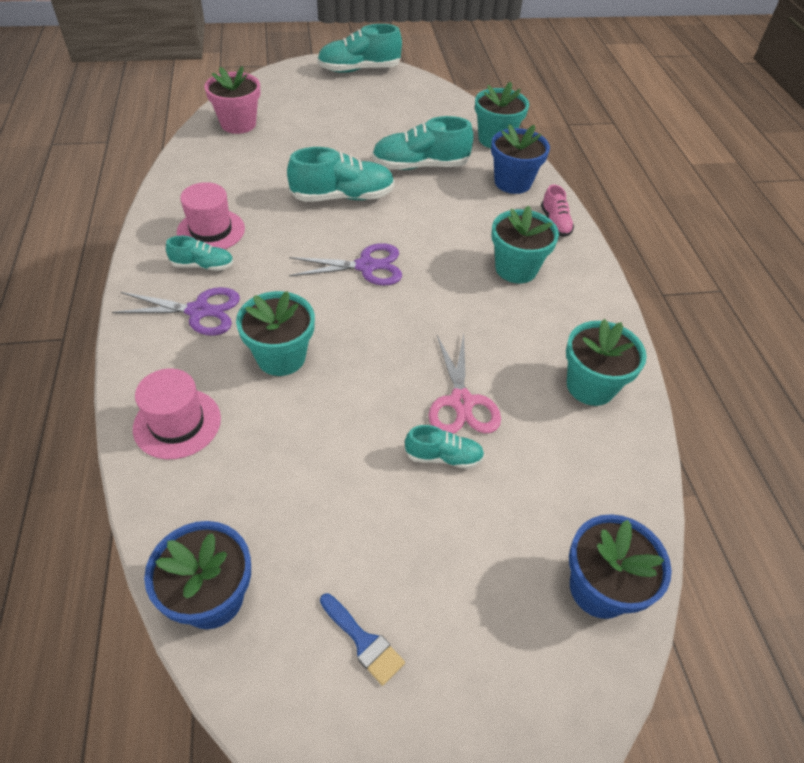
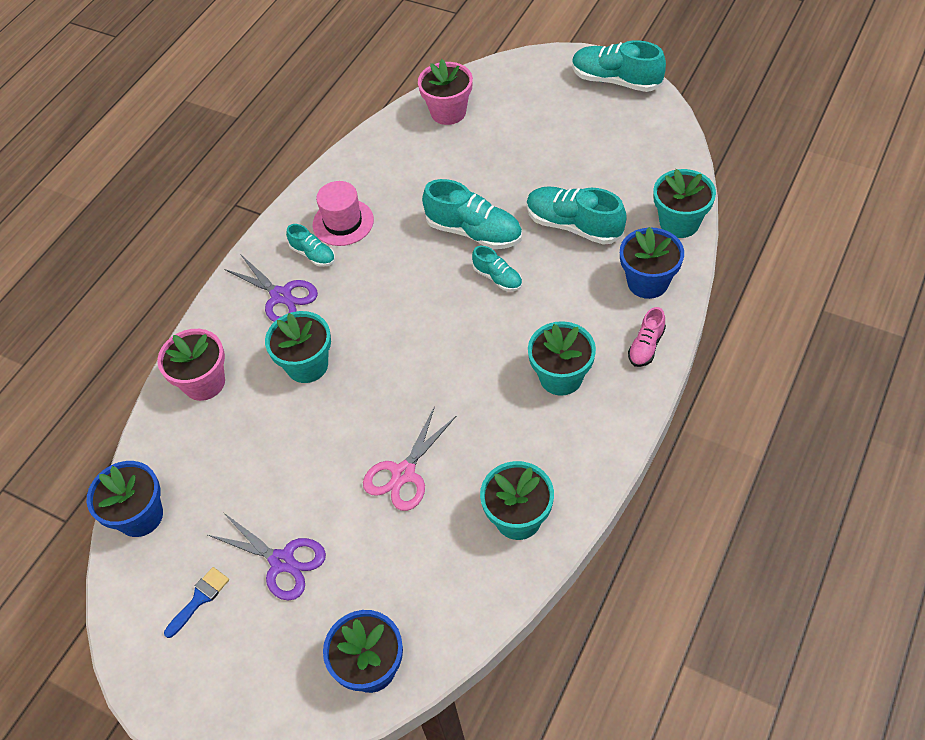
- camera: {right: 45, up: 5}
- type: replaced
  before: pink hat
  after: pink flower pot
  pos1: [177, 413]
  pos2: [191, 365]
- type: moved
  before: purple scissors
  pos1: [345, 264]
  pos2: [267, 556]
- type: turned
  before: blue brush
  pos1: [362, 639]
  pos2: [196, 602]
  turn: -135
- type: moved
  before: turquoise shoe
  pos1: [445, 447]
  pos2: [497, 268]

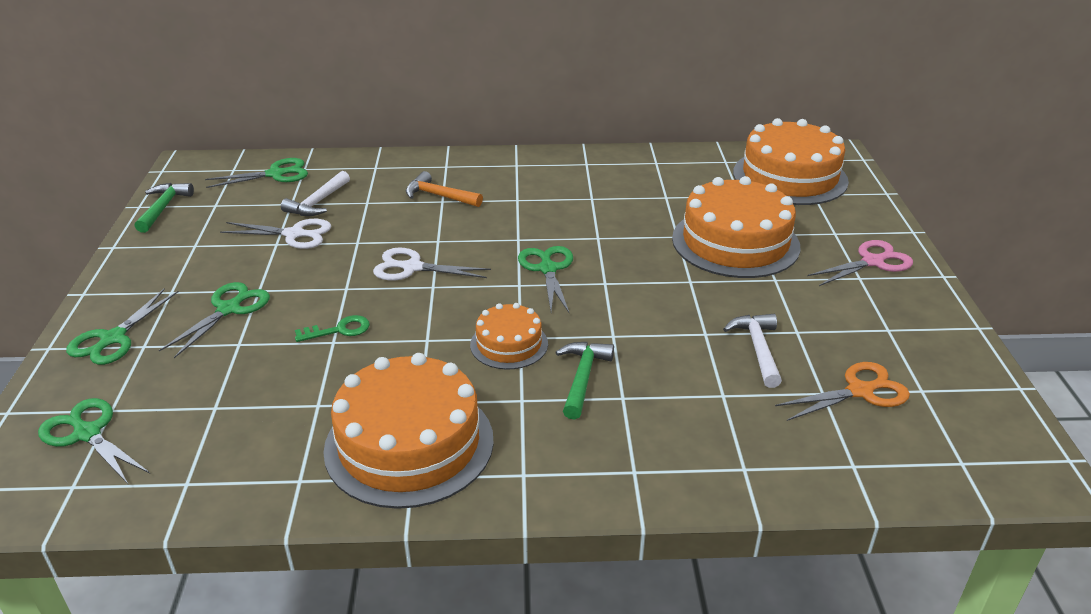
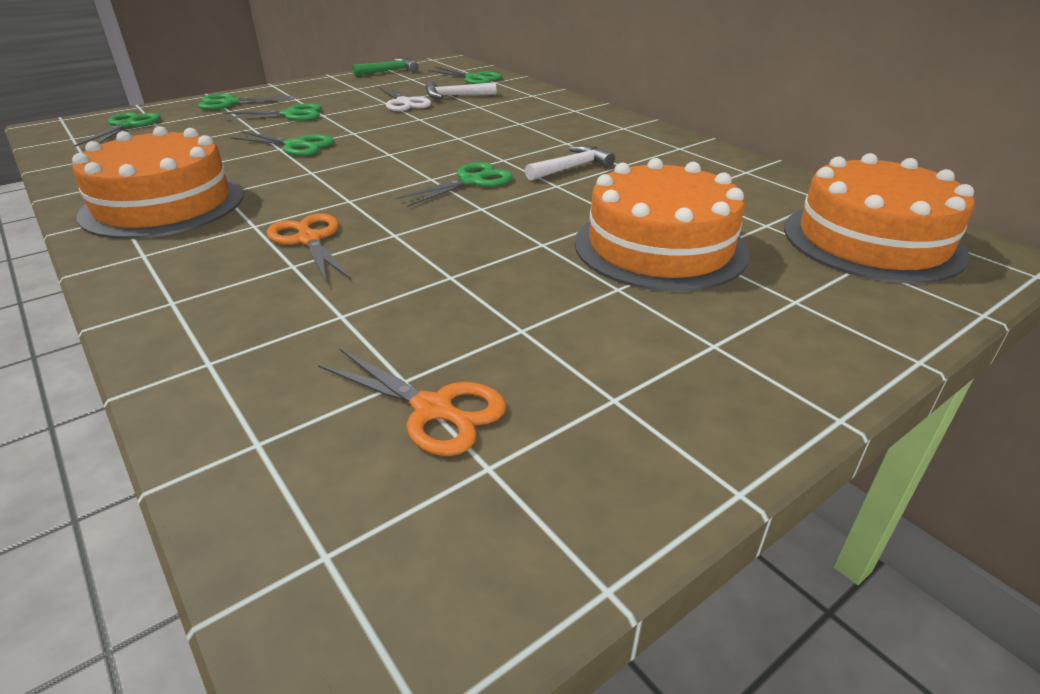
- camera: {right: 55, up: 0}
- type: replaced
  before: green key
  after: green scissors
  pos1: [332, 328]
  pos2: [282, 143]
- type: removed
  before: white scissors
  pos1: [432, 264]
- type: removed
  before: orange hammer
  pos1: [444, 189]
- type: removed
  before: orange cake
  pos1: [509, 336]
- type: replaced
  before: green hammer
  after: orange scissors
  pos1: [584, 381]
  pos2: [309, 248]
- type: moved
  before: white hammer
  pos1: [752, 351]
  pos2: [570, 163]
- type: removed
  before: pink scissors
  pos1: [860, 263]

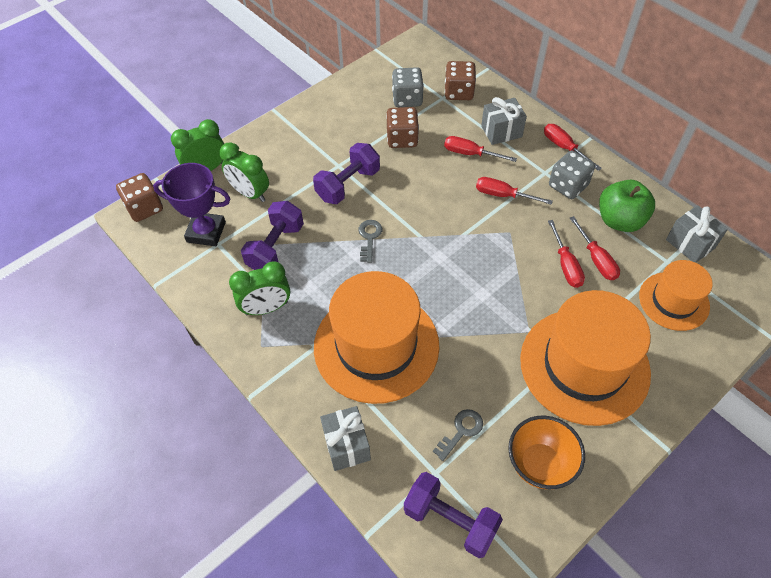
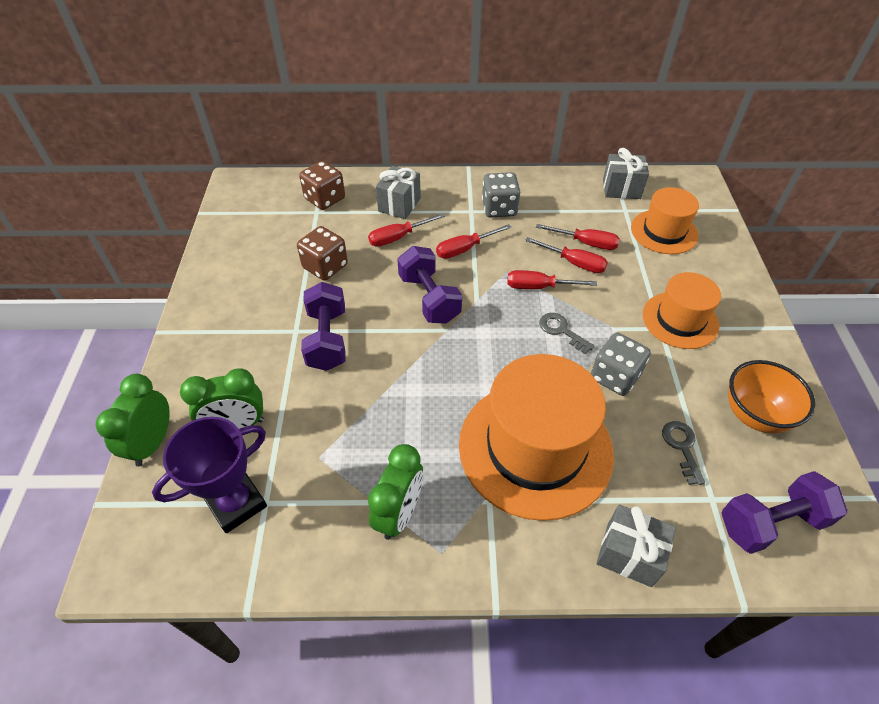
- camera: {right: -50, up: -5}
- type: removed
  before: brown dice
  pos1: [139, 197]
- type: moved
  before: purple dumbbell
  pos1: [272, 235]
  pos2: [429, 285]
- type: moved
  before: grey key
  pos1: [370, 241]
  pos2: [567, 333]
- type: moved
  before: grey dice
  pos1: [408, 87]
  pos2: [621, 364]
- type: resized
  before: orange hat
  pos1: [585, 358]
  pos2: [682, 310]
  scale: 0.57
- type: moved
  before: red screwdriver
  pos1: [573, 147]
  pos2: [552, 279]
- type: removed
  before: green apple
  pos1: [627, 206]

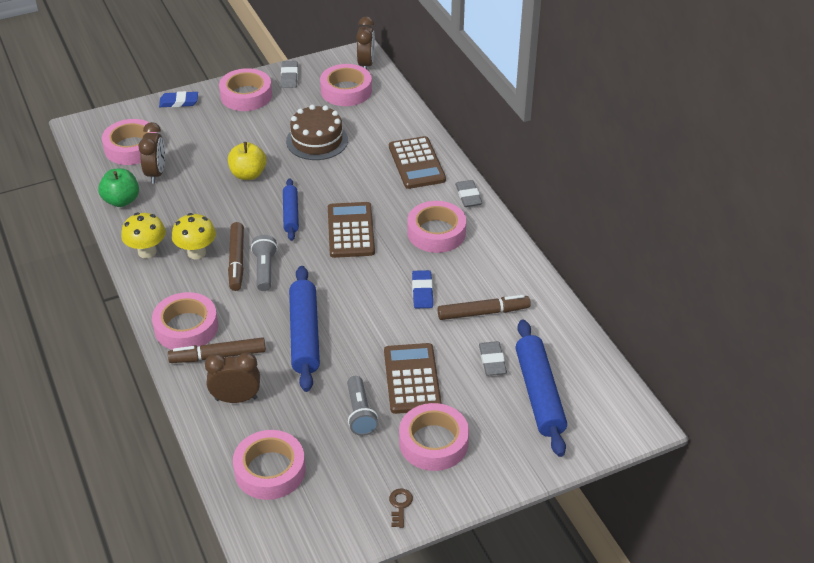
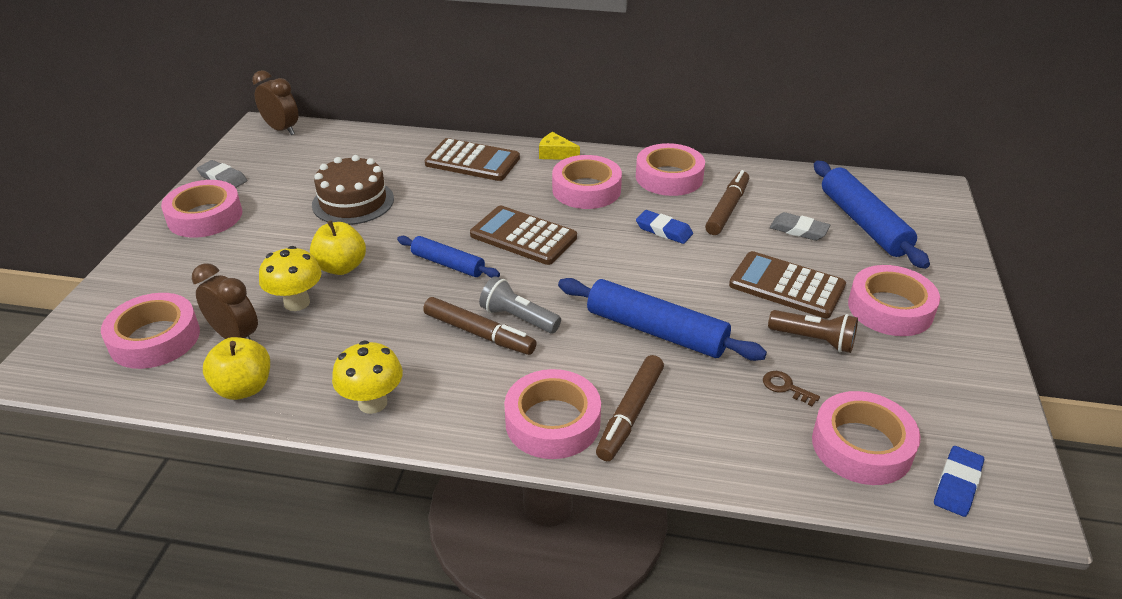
- camera: {right: -55, up: -5}
- type: recoloured
  before: green apple
  after: yellow apple
  pos1: [118, 188]
  pos2: [236, 368]
- type: moved
  before: blue eraser
  pos1: [178, 99]
  pos2: [959, 481]
- type: moved
  before: yellow mushroom
  pos1: [194, 236]
  pos2: [290, 278]
- type: removed
  before: brown clock
  pos1: [232, 377]
- type: moved
  before: pink tape
  pos1: [346, 85]
  pos2: [670, 169]
- type: recoloured
  before: grey flashlight
  after: brown flashlight
  pos1: [362, 406]
  pos2: [813, 331]
- type: moved
  before: brown key
  pos1: [401, 508]
  pos2: [791, 389]
- type: replaced
  before: grey eraser
  after: yellow cheese
  pos1: [468, 193]
  pos2: [559, 146]
- type: turned
  before: blue rolling pin
  pos1: [541, 388]
  pos2: [872, 215]
  turn: 45

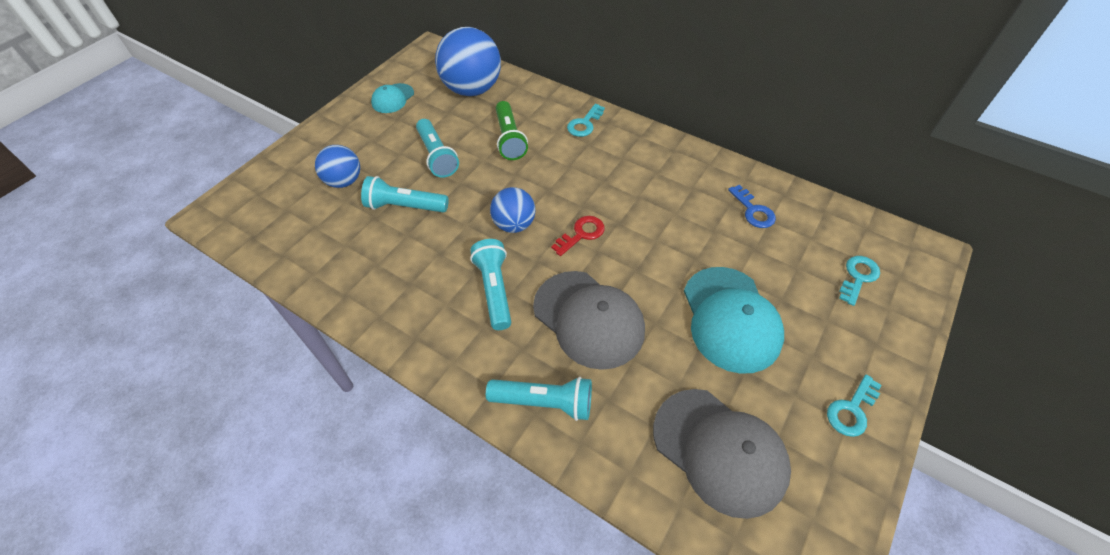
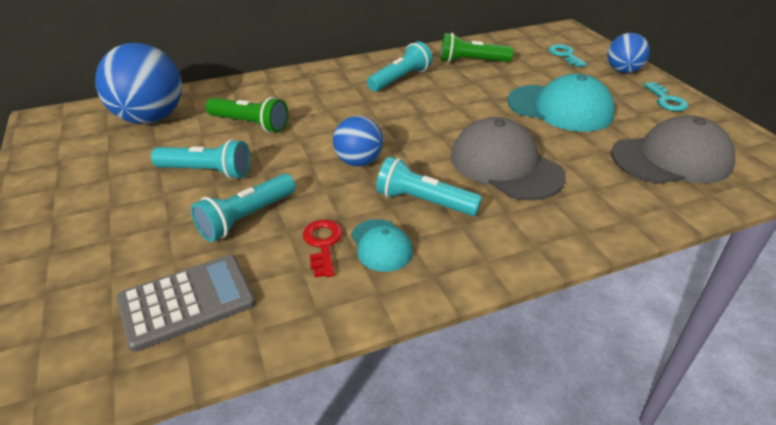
- camera: {right: -55, up: -15}
- type: moved
  before: blue ball
  pos1: [337, 166]
  pos2: [628, 53]
- type: moved
  before: turquoise cap
  pos1: [392, 98]
  pos2: [382, 245]
- type: moved
  before: turquoise flashlight
  pos1: [539, 399]
  pos2: [399, 66]
- type: turned
  before: grey cap
  pos1: [589, 320]
  pos2: [508, 158]
  turn: -120
- type: moved
  before: red key
  pos1: [577, 236]
  pos2: [323, 248]
- type: removed
  before: turquoise key
  pos1: [586, 120]
- type: replaced
  before: blue key
  after: green flashlight
  pos1: [752, 206]
  pos2: [477, 48]
- type: added
  after: grey calculator
  pos2: [186, 303]

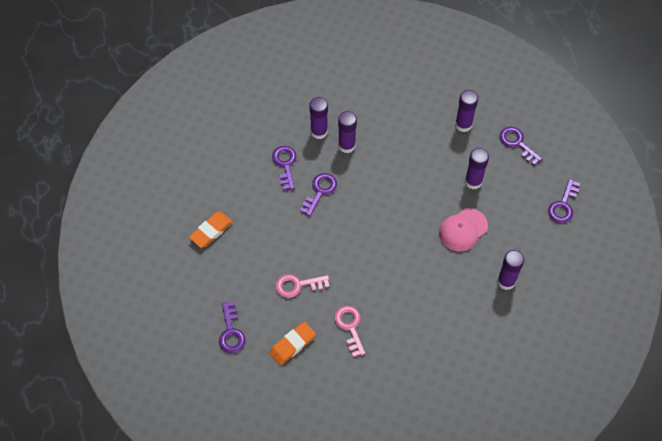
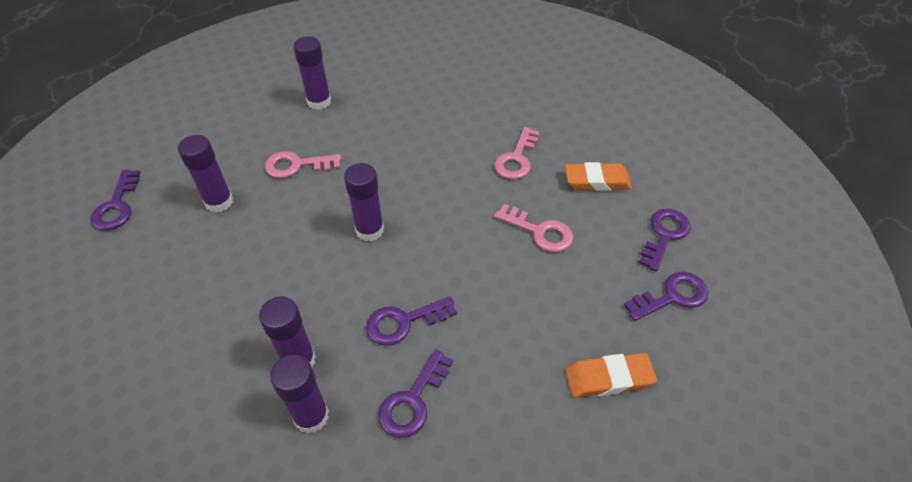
- camera: {right: -140, up: -10}
- type: replaced
  before: pink cap
  after: pink key
  pos1: [463, 229]
  pos2: [303, 164]
- type: moved
  before: purple glue stick
  pos1: [466, 111]
  pos2: [364, 202]
- type: moved
  before: purple key
  pos1: [564, 201]
  pos2: [666, 296]

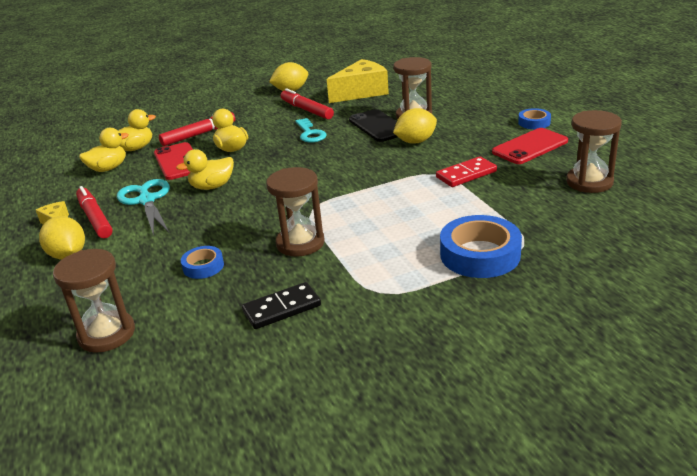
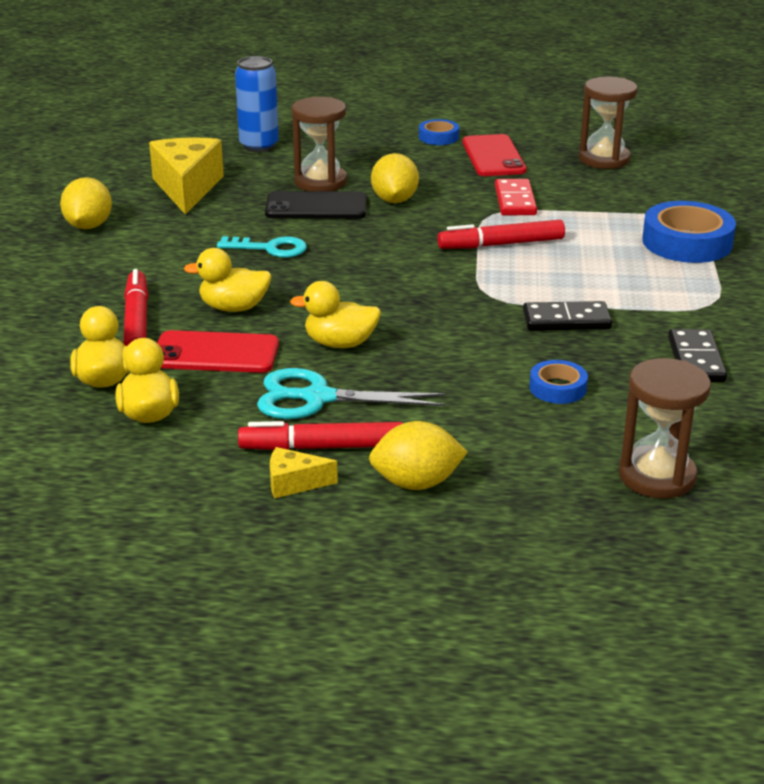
- camera: {right: -65, up: 0}
- type: turned
  before: yellow duck
  pos1: [205, 169]
  pos2: [335, 314]
  turn: 90
- type: replaced
  before: brown hourglass
  after: black domino
  pos1: [295, 212]
  pos2: [567, 316]
- type: moved
  before: red marker
  pos1: [307, 103]
  pos2: [501, 234]
- type: added
  after: blue can
  pos2: [257, 104]

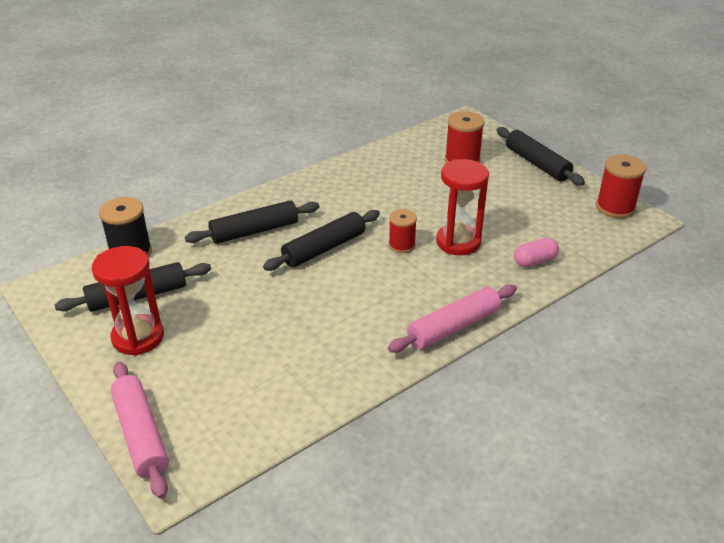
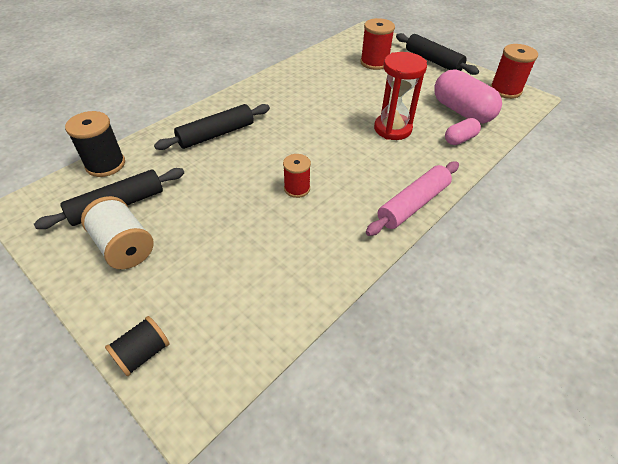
- camera: {right: -10, up: 10}
- type: replaced
  before: red hourglass
  after: white spool
  pos1: [128, 301]
  pos2: [117, 232]
- type: replaced
  before: pink rolling pin
  after: black spool
  pos1: [139, 430]
  pos2: [137, 346]
- type: removed
  before: black rolling pin
  pos1: [321, 240]
- type: moved
  before: red spool
  pos1: [403, 231]
  pos2: [297, 176]
- type: added
  after: pink capsule
  pos2: [468, 96]

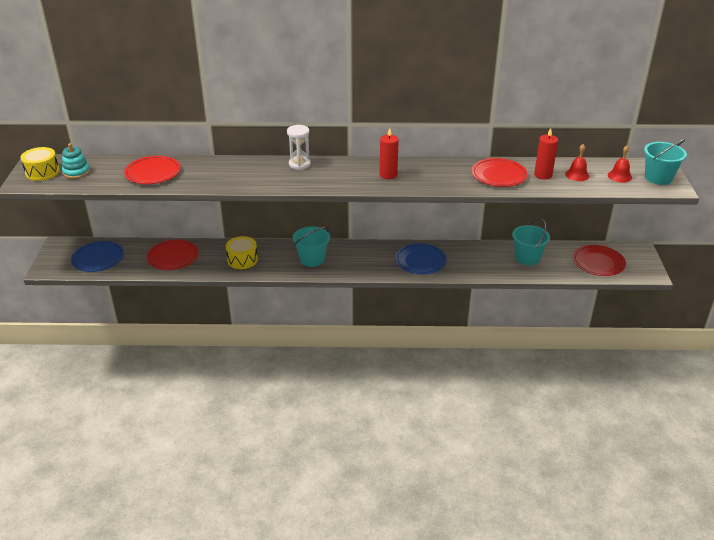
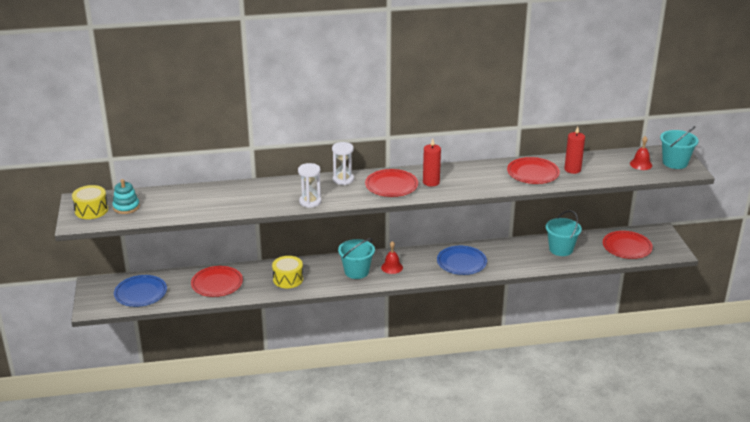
- camera: {right: -10, up: -5}
- type: moved
  before: red plate
  pos1: [152, 170]
  pos2: [391, 183]
- type: moved
  before: red bell
  pos1: [577, 162]
  pos2: [392, 257]
- type: added
  after: white hourglass
  pos2: [309, 185]

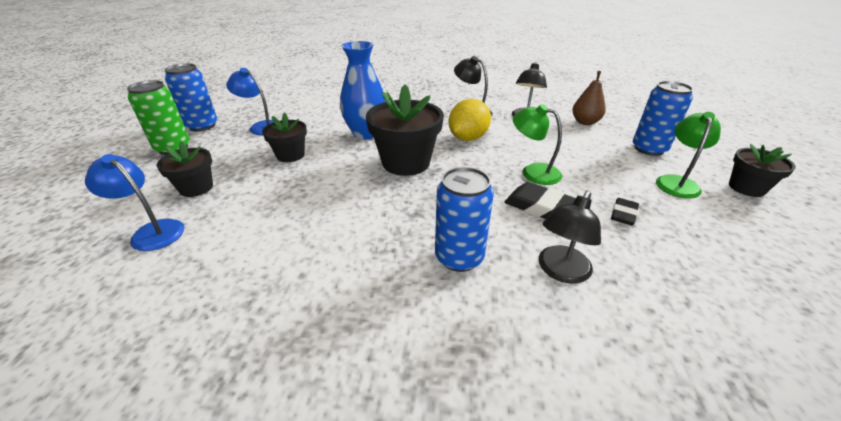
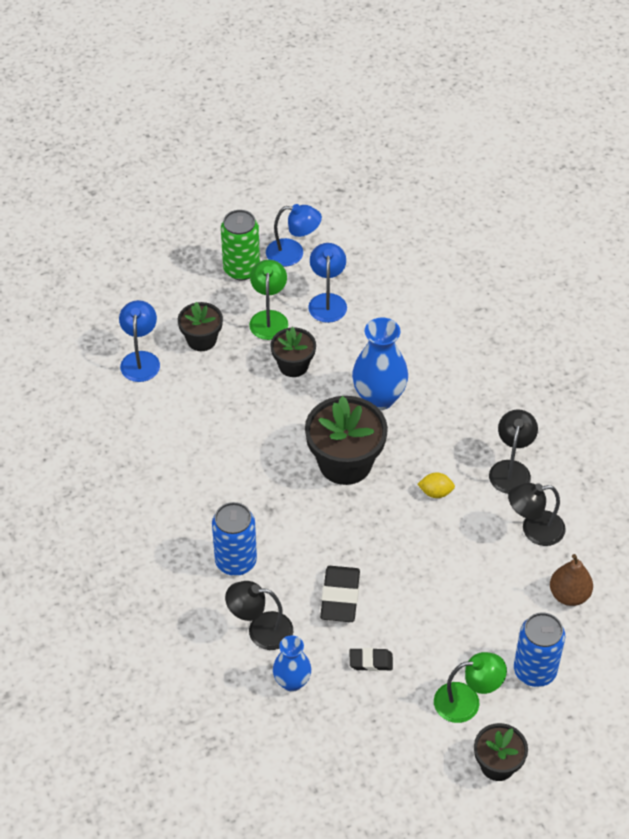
- camera: {right: 60, up: 15}
- type: replaced
  before: blue can
  after: blue lamp
  pos1: [191, 97]
  pos2: [294, 235]
- type: resized
  before: yellow lemon
  pos1: [469, 120]
  pos2: [436, 485]
  scale: 0.52
- type: moved
  before: green lamp
  pos1: [537, 144]
  pos2: [268, 300]
- type: added
  after: blue vase
  pos2: [292, 663]

